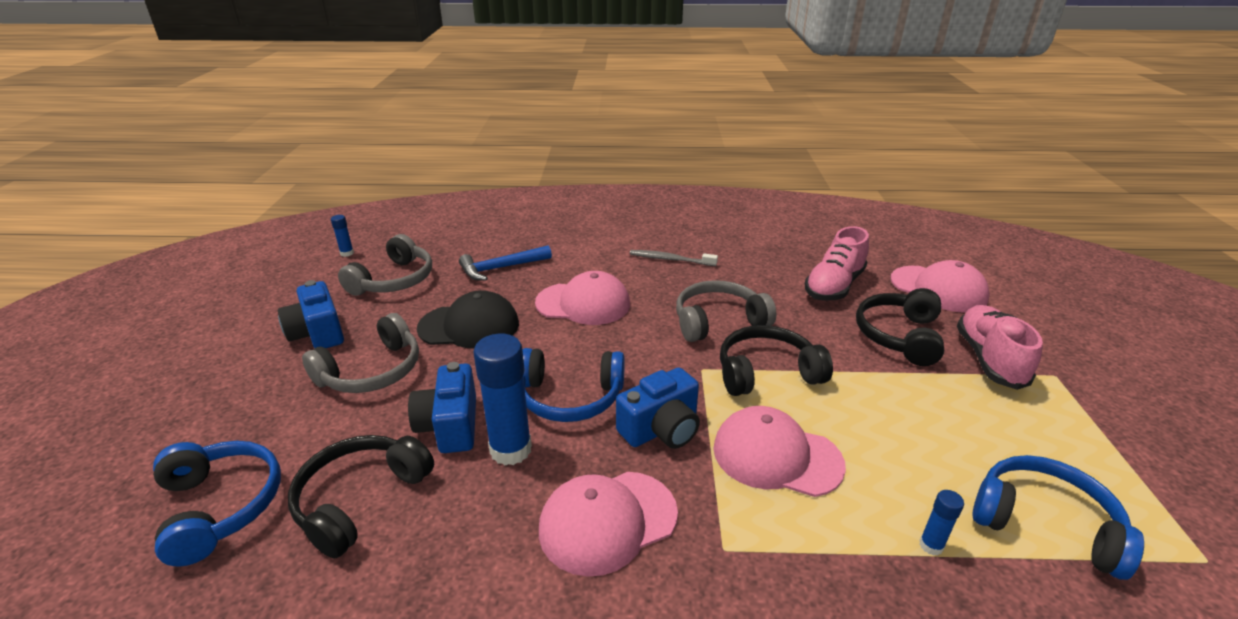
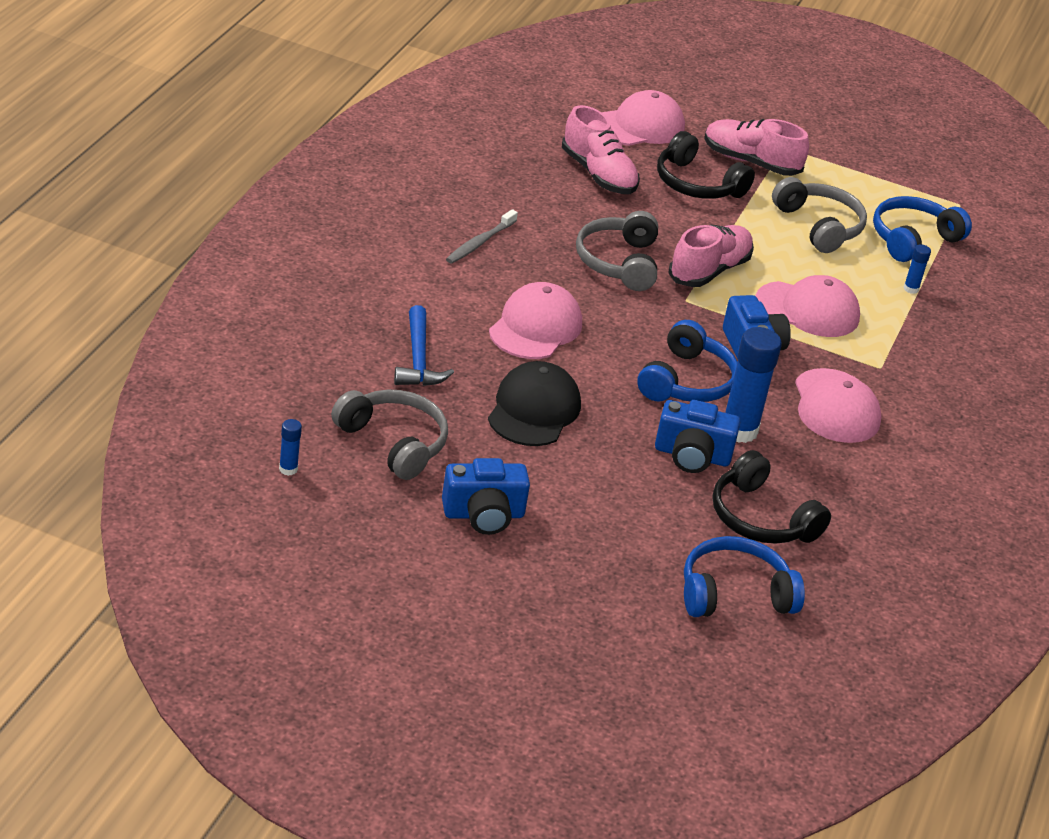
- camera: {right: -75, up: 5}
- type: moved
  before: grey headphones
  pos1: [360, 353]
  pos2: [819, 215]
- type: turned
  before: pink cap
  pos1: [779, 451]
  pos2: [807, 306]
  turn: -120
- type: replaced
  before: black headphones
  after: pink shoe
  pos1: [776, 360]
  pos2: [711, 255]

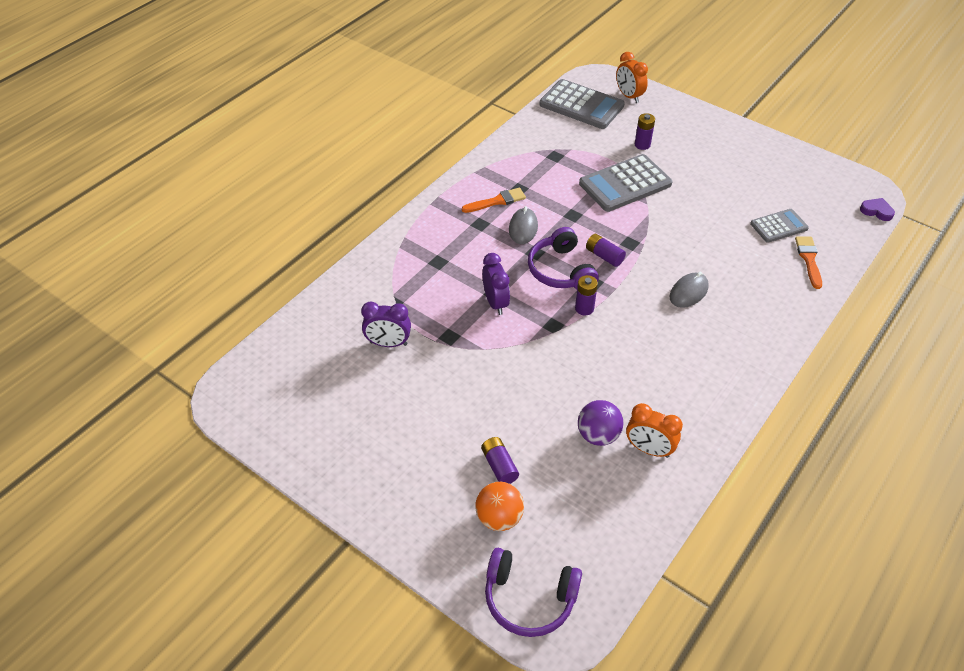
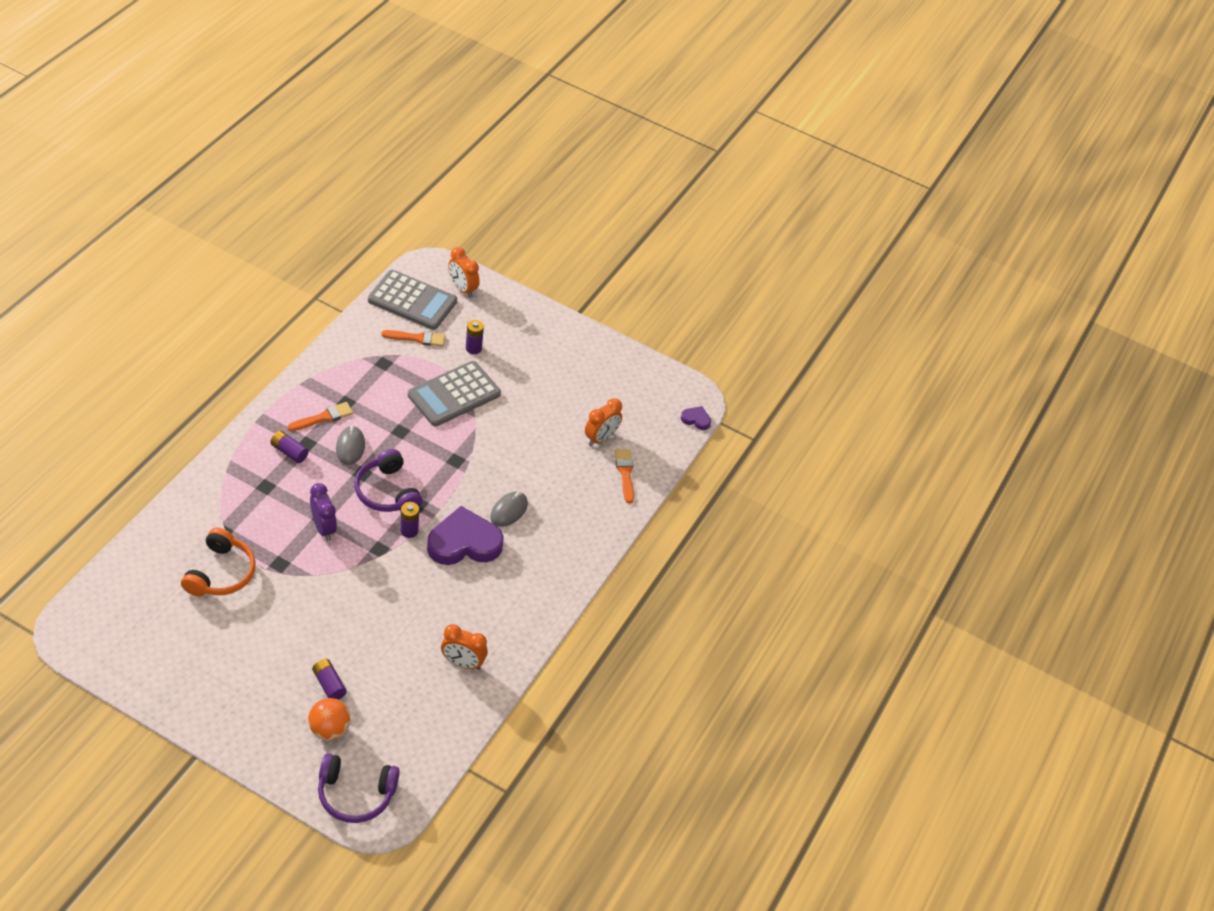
- camera: {right: -15, up: 0}
- type: replaced
  before: purple clock
  after: orange headphones
  pos1: [386, 324]
  pos2: [218, 562]
- type: removed
  before: purple ball
  pos1: [600, 423]
- type: moved
  before: purple battery
  pos1: [606, 250]
  pos2: [289, 447]
- type: replaced
  before: grey calculator
  after: orange clock
  pos1: [779, 226]
  pos2: [603, 422]
- type: added
  after: orange brush
  pos2: [413, 338]
- type: added
  after: purple heart
  pos2: [465, 535]

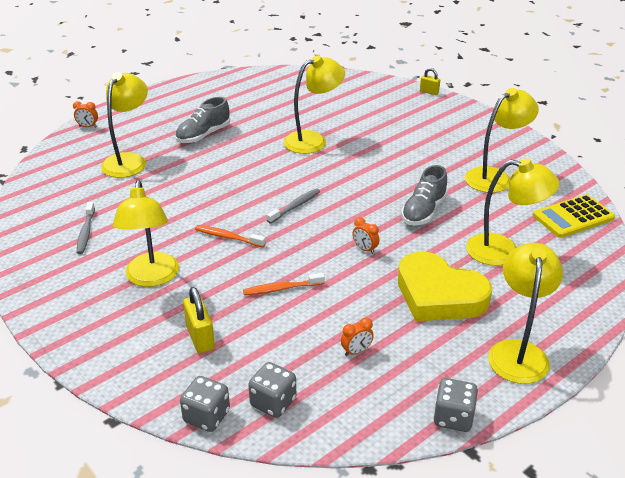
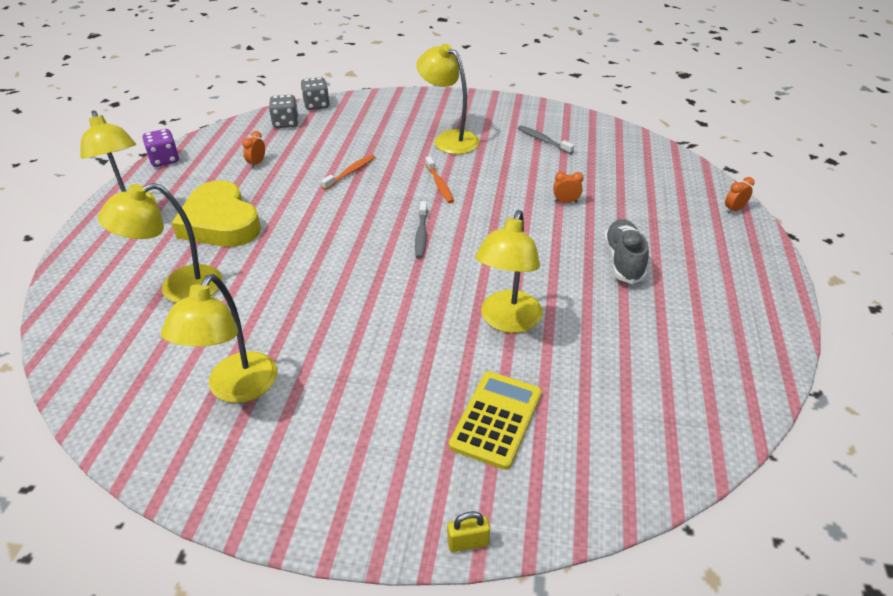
- camera: {right: 140, up: 5}
- type: removed
  before: yellow lamp
  pos1: [124, 125]
- type: removed
  before: yellow padlock
  pos1: [199, 320]
- type: turned
  before: orange toothbrush
  pos1: [230, 236]
  pos2: [439, 179]
  turn: 90
- type: moved
  before: orange clock
  pos1: [366, 235]
  pos2: [568, 187]
- type: turned
  before: yellow heart
  pos1: [445, 286]
  pos2: [216, 213]
  turn: -120
- type: removed
  before: grey shoe
  pos1: [424, 195]
- type: recoloured
  before: grey dice
  after: purple dice
  pos1: [455, 405]
  pos2: [160, 148]
- type: moved
  before: yellow calculator
  pos1: [574, 216]
  pos2: [495, 420]

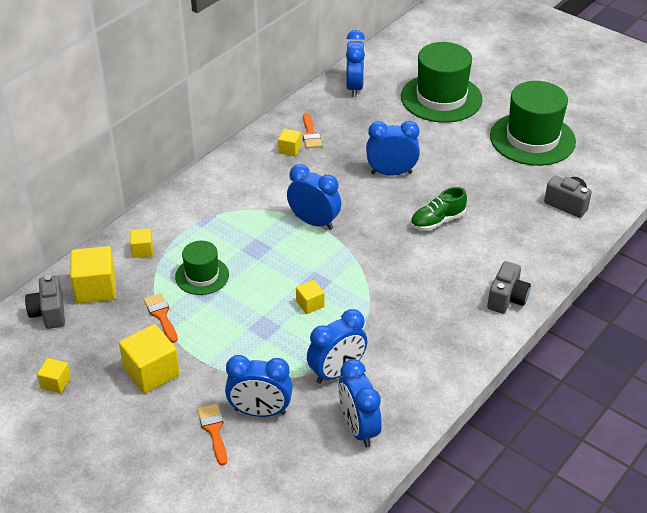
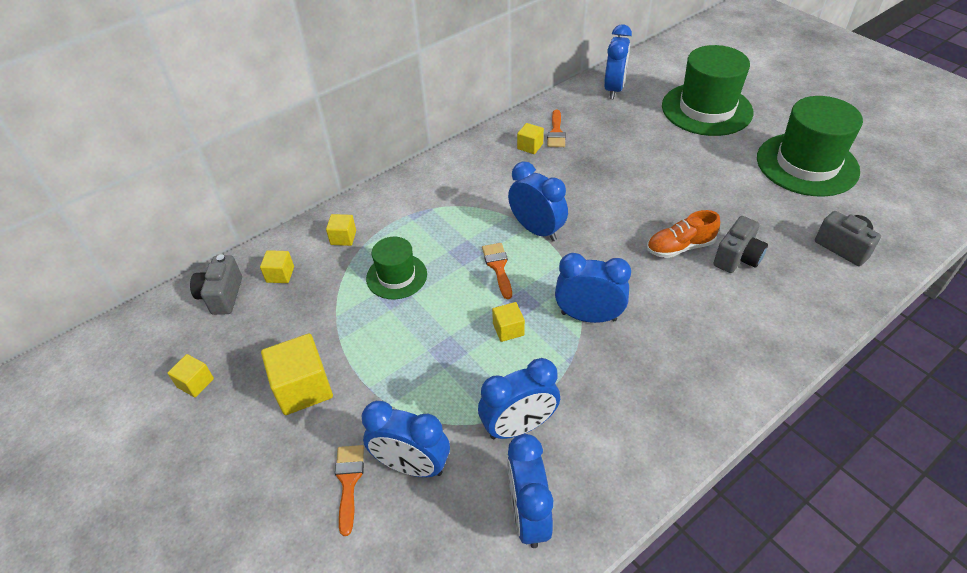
- camera: {right: 15, up: 5}
- type: resized
  before: yellow cube
  pos1: [93, 275]
  pos2: [277, 266]
  scale: 0.54
- type: moved
  before: orange brush
  pos1: [161, 318]
  pos2: [497, 271]
- type: moved
  before: blue clock
  pos1: [393, 148]
  pos2: [593, 288]
- type: recoloured
  before: green shoe
  after: orange shoe
  pos1: [438, 209]
  pos2: [683, 234]
- type: moved
  before: grey camera
  pos1: [509, 287]
  pos2: [741, 244]

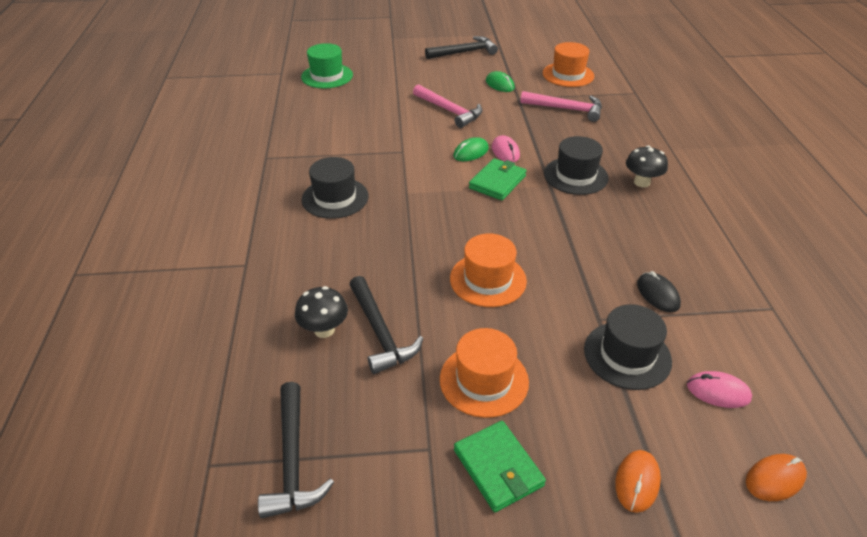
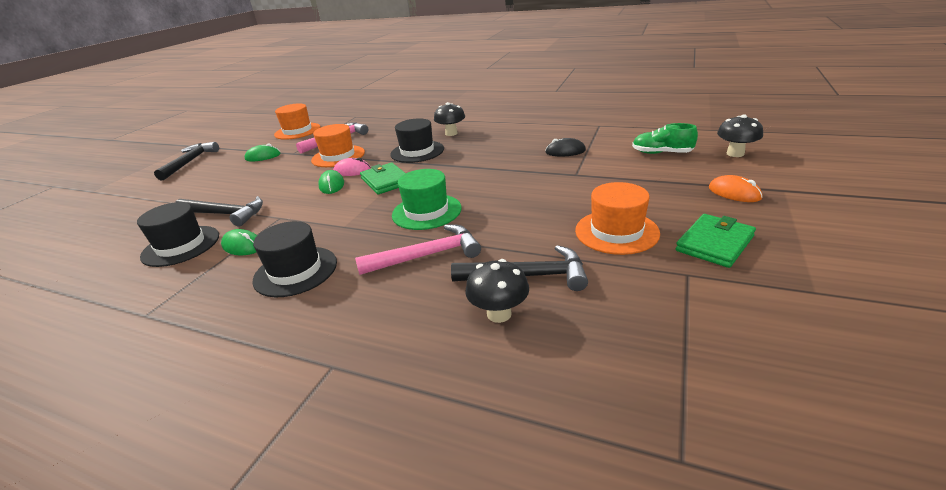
- camera: {right: -60, up: -10}
- type: moved
  before: black hammer
  pos1: [296, 450]
  pos2: [219, 211]
- type: moved
  before: green hat
  pos1: [327, 66]
  pos2: [427, 199]
- type: moved
  before: pink hammer
  pos1: [447, 106]
  pos2: [418, 250]
- type: moved
  before: orange hat
  pos1: [488, 270]
  pos2: [338, 145]
- type: turned
  before: green wallet
  pos1: [500, 466]
  pos2: [716, 241]
  turn: -45
- type: moved
  before: black hat
  pos1: [628, 347]
  pos2: [178, 234]
- type: replaced
  before: pink mouse
  after: green shoe
  pos1: [719, 389]
  pos2: [665, 138]
- type: replaced
  before: orange mouse
  after: black mushroom
  pos1: [776, 477]
  pos2: [740, 135]
- type: added
  after: green mouse
  pos2: [239, 242]

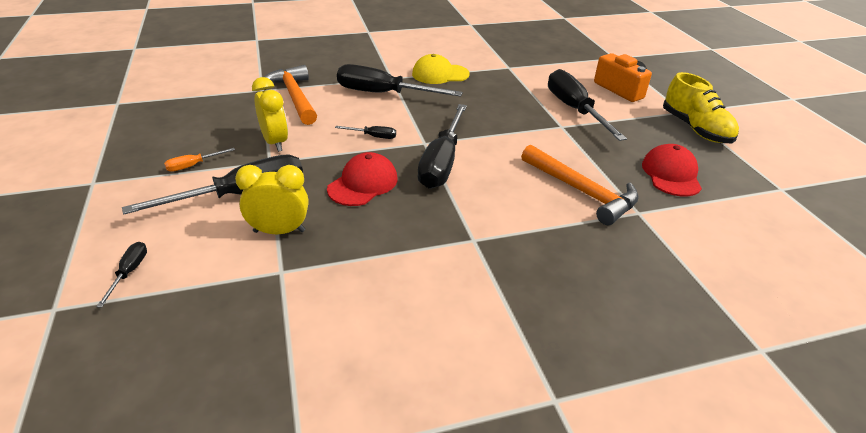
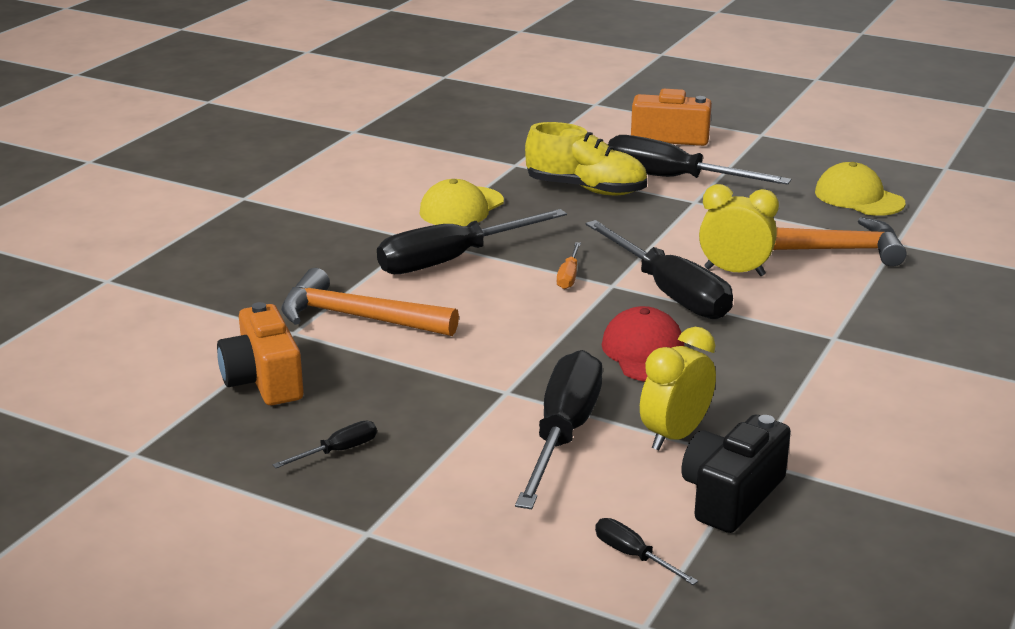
- camera: {right: -45, up: -10}
- type: moved
  before: orange screwdriver
  pos1: [199, 160]
  pos2: [569, 265]
- type: moved
  before: yellow clock
  pos1: [270, 114]
  pos2: [739, 230]
- type: moved
  before: black screwdriver
  pos1: [365, 132]
  pos2: [324, 444]
- type: recoloured
  before: red cap
  after: yellow cap
  pos1: [672, 170]
  pos2: [860, 189]
- type: moved
  before: yellow shoe
  pos1: [701, 107]
  pos2: [586, 158]
- type: added
  after: orange camera
  pos2: [260, 353]
- type: added
  after: black camera
  pos2: [736, 474]

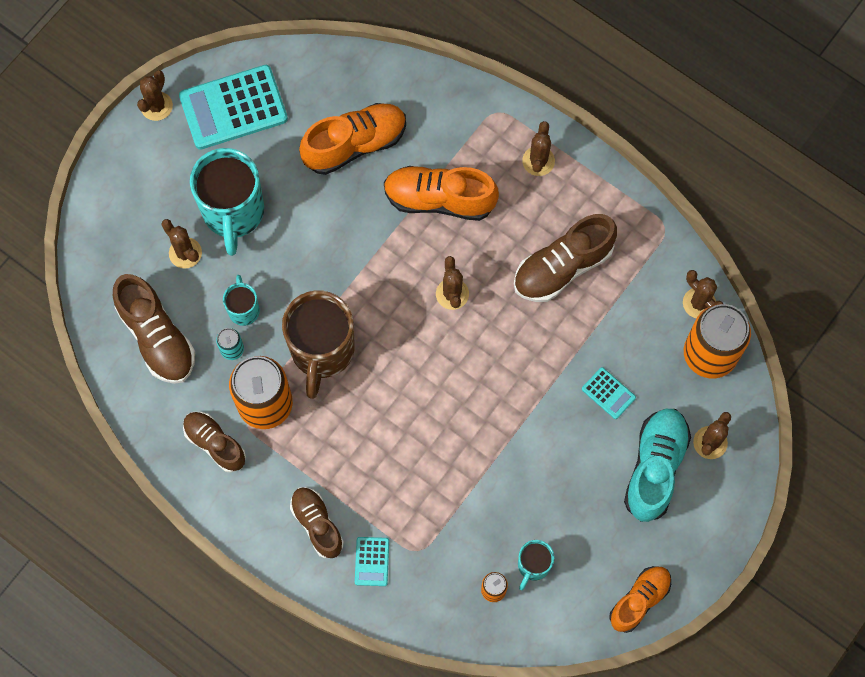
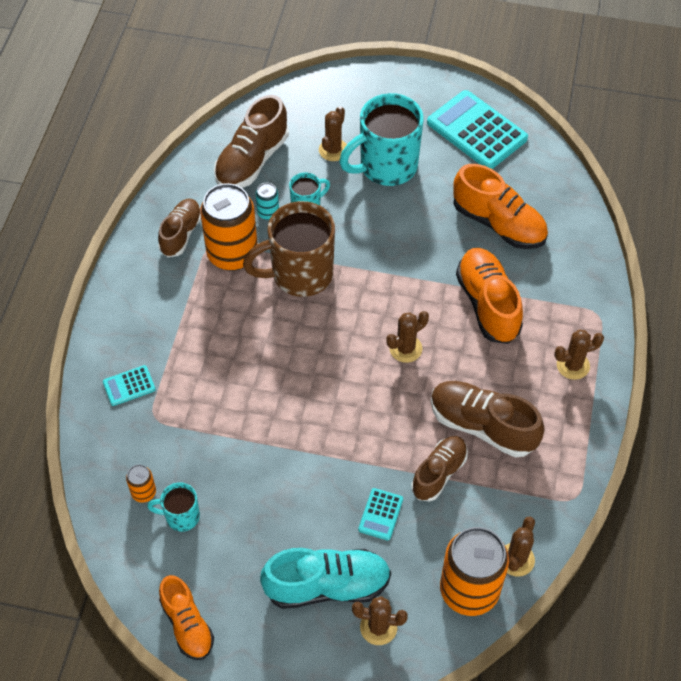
- camera: {right: 65, up: -15}
- type: removed
  before: brown cactus
  pos1: [155, 95]
- type: moved
  before: brown shoe
  pos1: [317, 522]
  pos2: [439, 468]
- type: turned
  before: orange shoe
  pos1: [640, 599]
  pos2: [186, 617]
  turn: 45

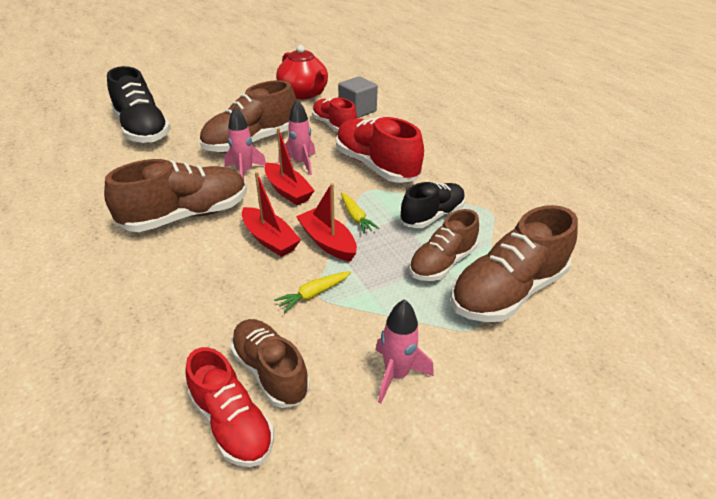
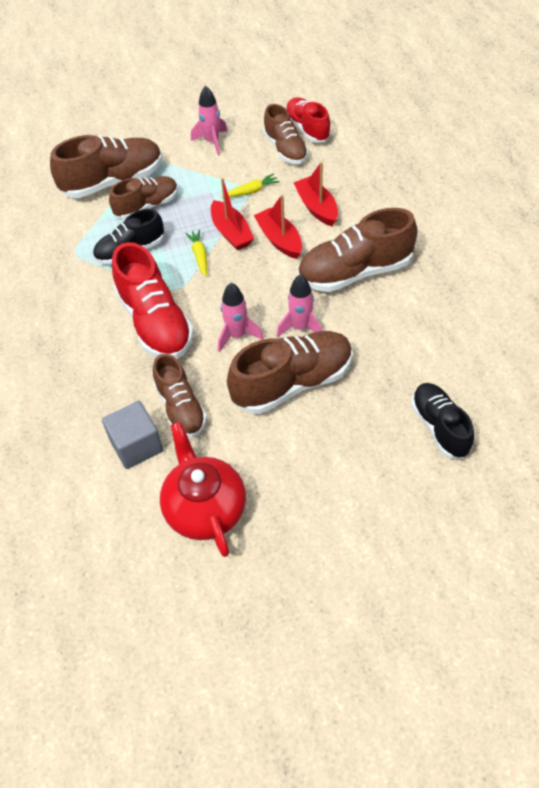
- camera: {right: -165, up: 15}
- type: resized
  before: black shoe
  pos1: [139, 104]
  pos2: [442, 421]
  scale: 0.64
- type: moved
  before: red boat
  pos1: [289, 166]
  pos2: [316, 194]
- type: recoloured
  before: red shoe
  after: brown shoe
  pos1: [334, 114]
  pos2: [180, 395]

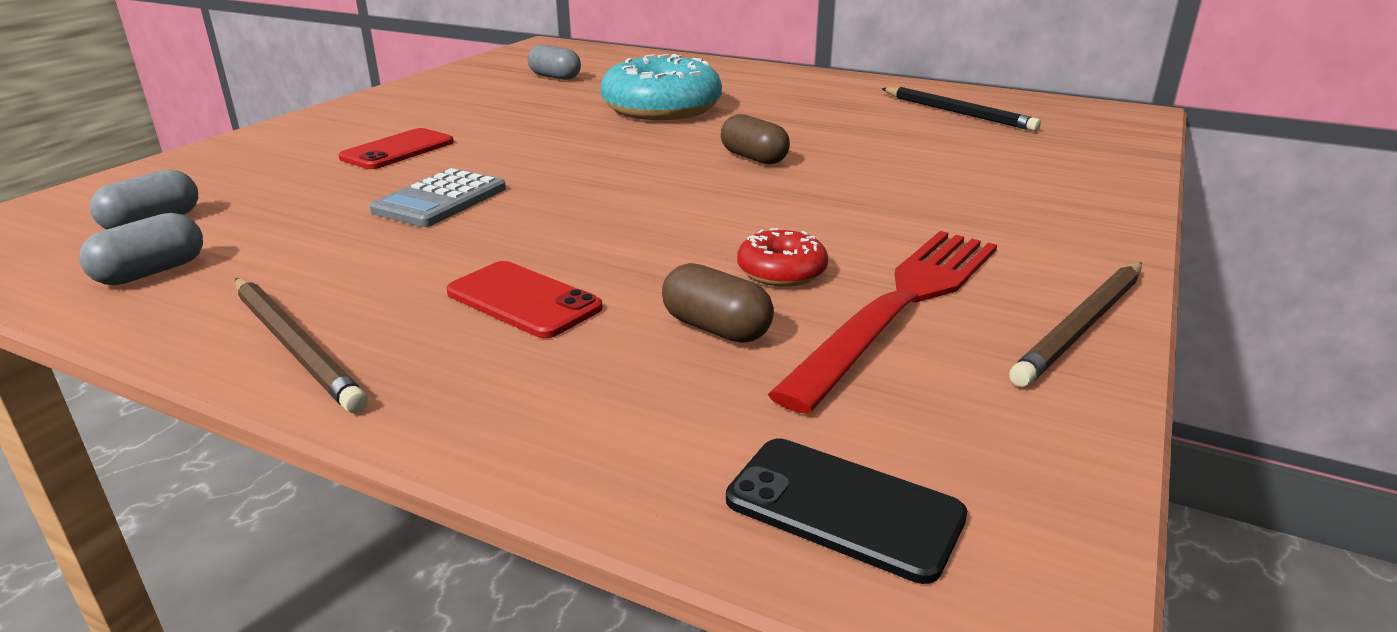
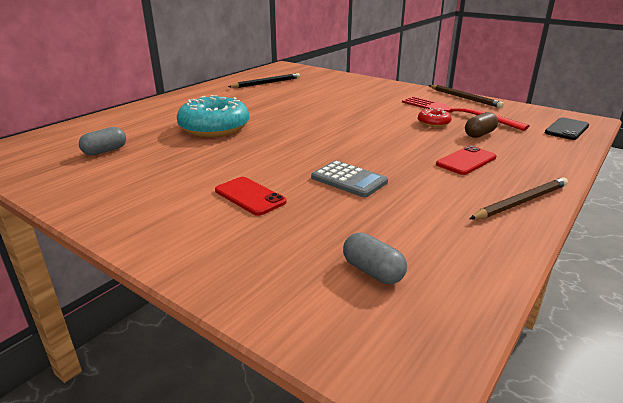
- camera: {right: -80, up: 0}
- type: removed
  before: grey capsule
  pos1: [141, 249]
- type: removed
  before: brown capsule
  pos1: [755, 139]

